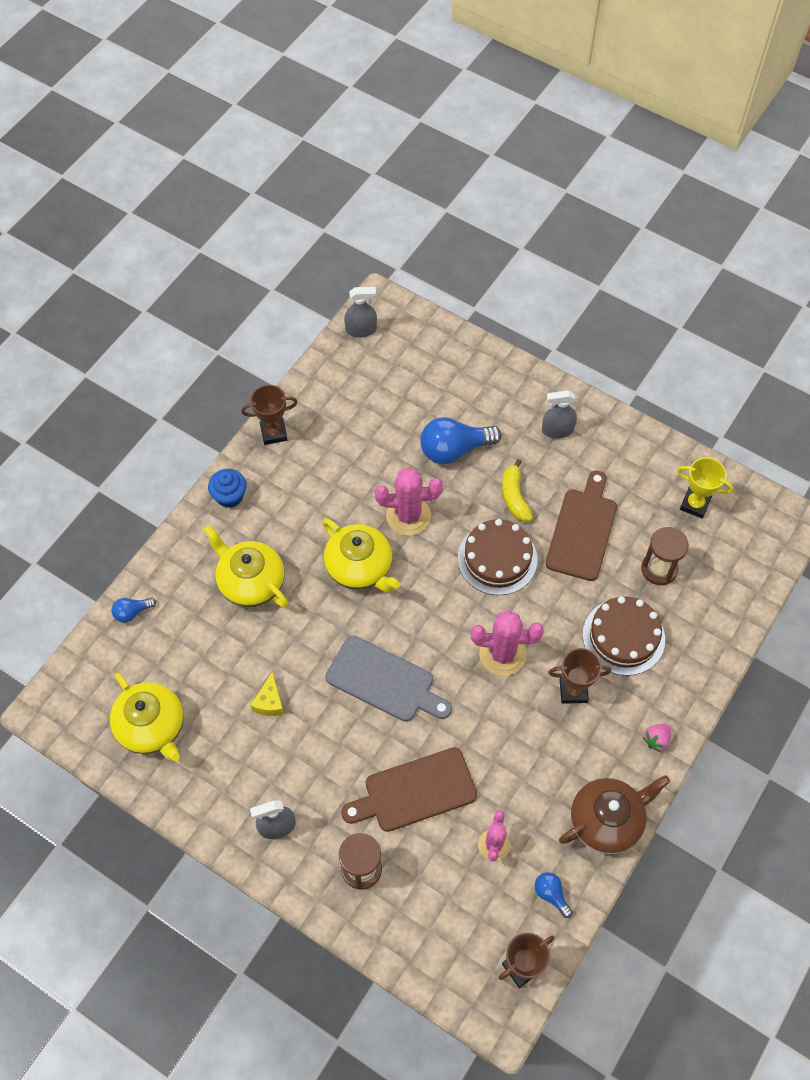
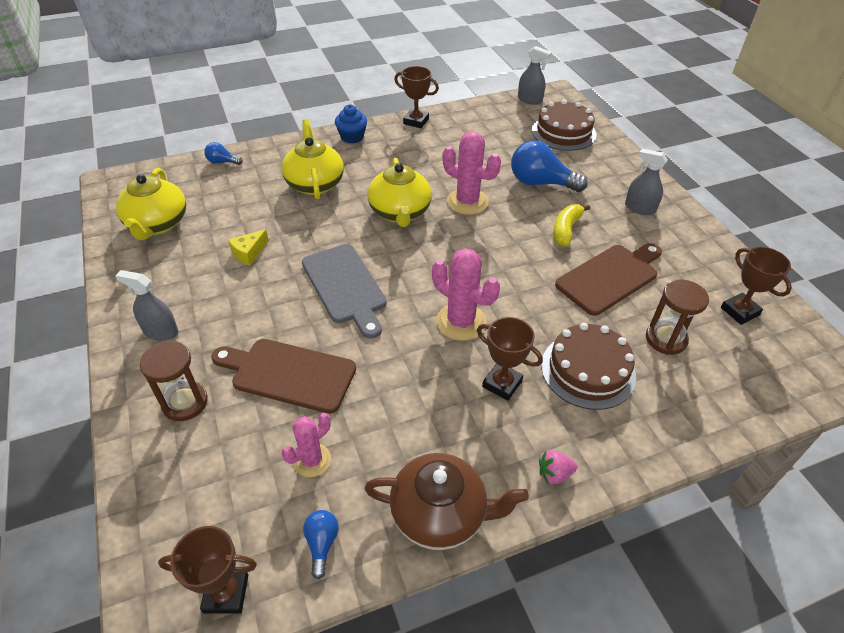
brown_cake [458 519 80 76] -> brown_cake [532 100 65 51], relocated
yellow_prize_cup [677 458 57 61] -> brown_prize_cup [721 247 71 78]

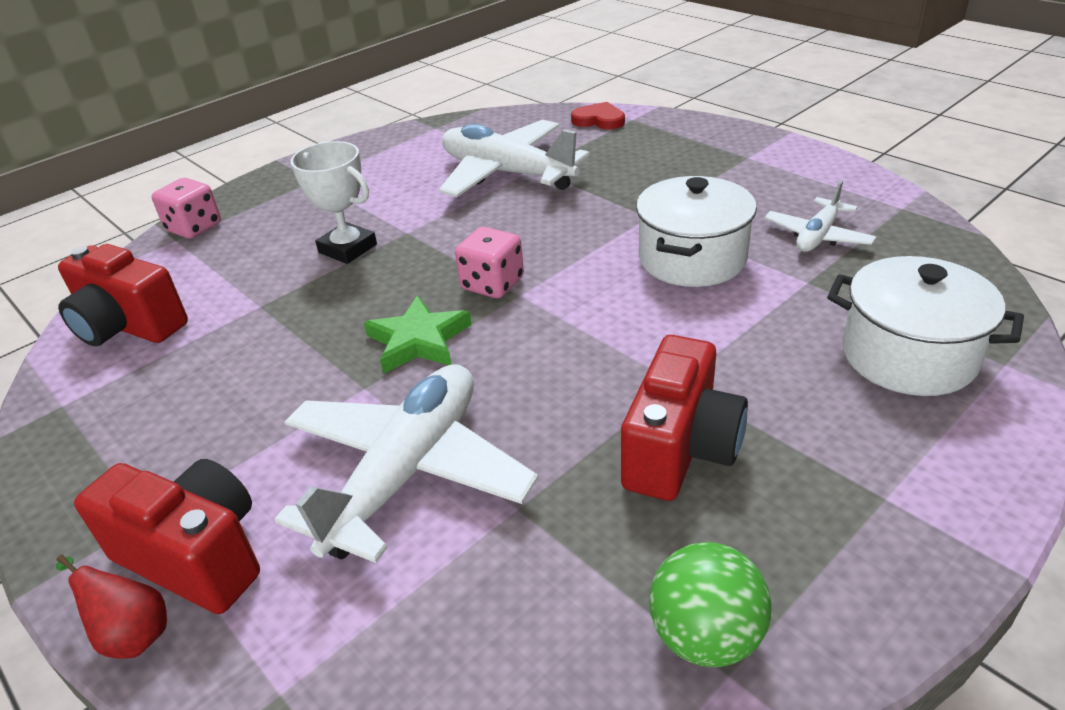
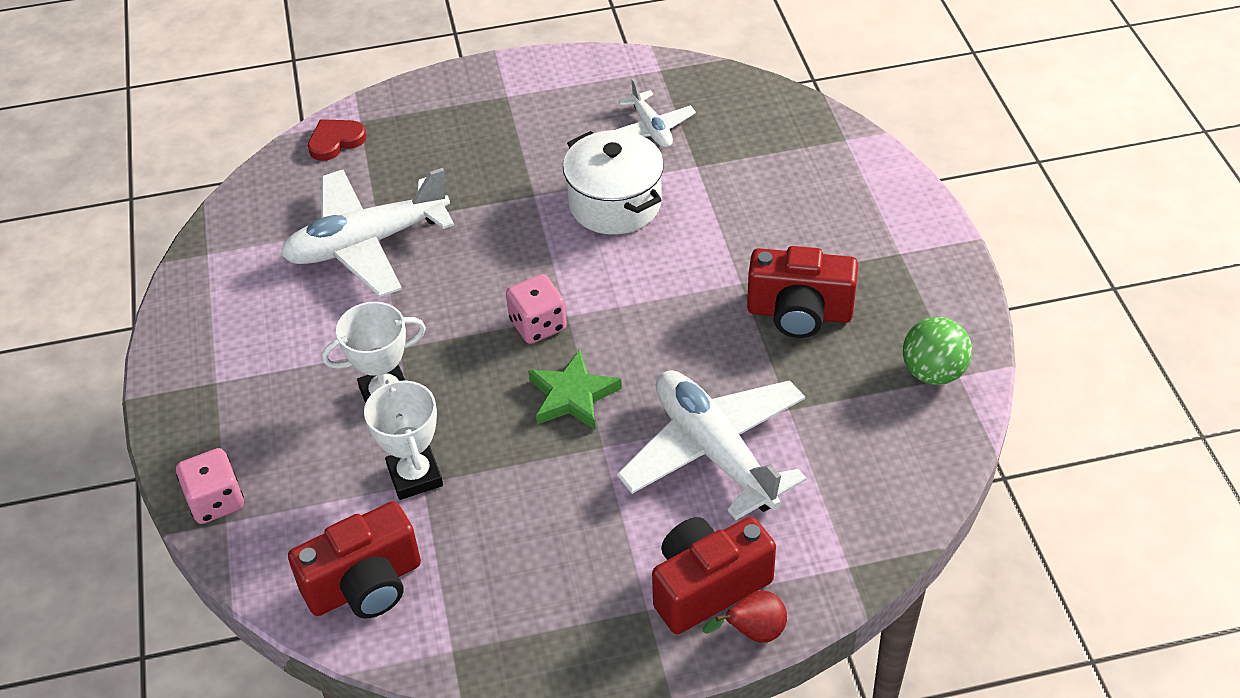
pure_white_stockpot [827 256 197 140] -> none
none -> pure_white_prize_cup [364 379 79 121]
crimson_photo_camera [621 335 127 166] -> crimson_photo_camera [747 246 111 92], 135 degrees clockwise

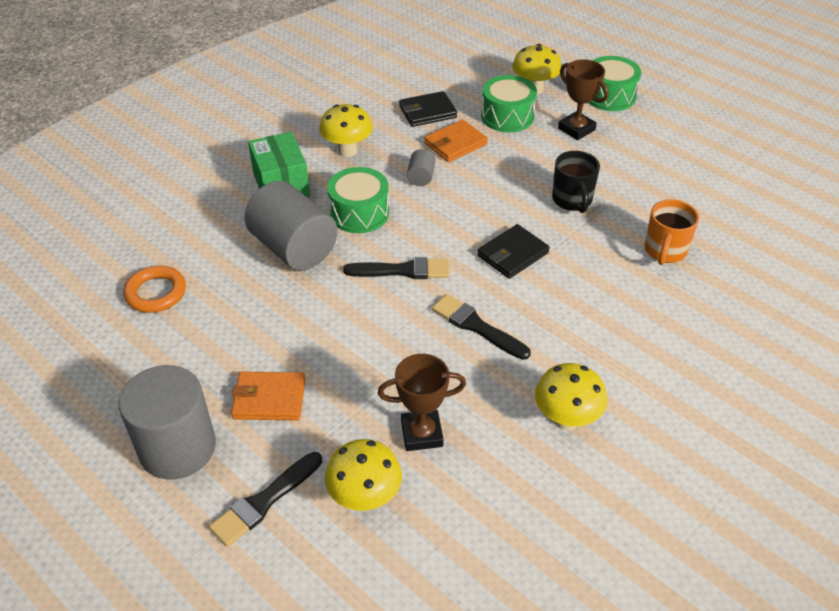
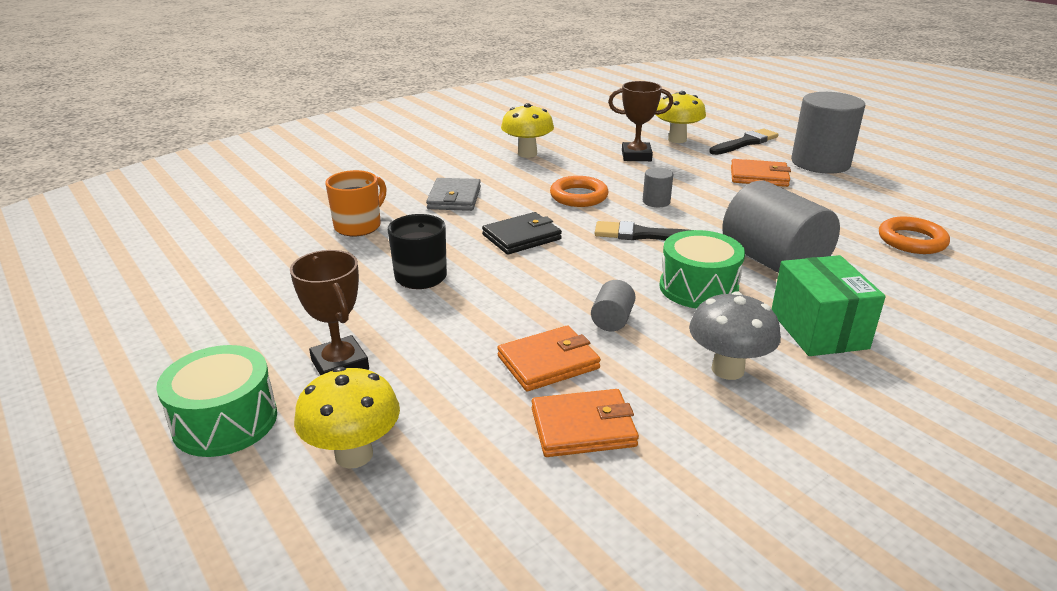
green_toy_drum [481 75 56 57] -> none
none -> grey_billfold [426 178 55 33]
none -> grey_solid_cylinder [643 168 30 39]
jet-black_paint_brush [432 294 99 66] -> orange-coloured_hoop [550 176 58 31]
yellow_toadstool [319 104 54 53] -> grey_toadstool [689 291 92 89]
jet-black_billfold [399 91 58 36] -> orange-coloured_billfold [532 389 107 68]

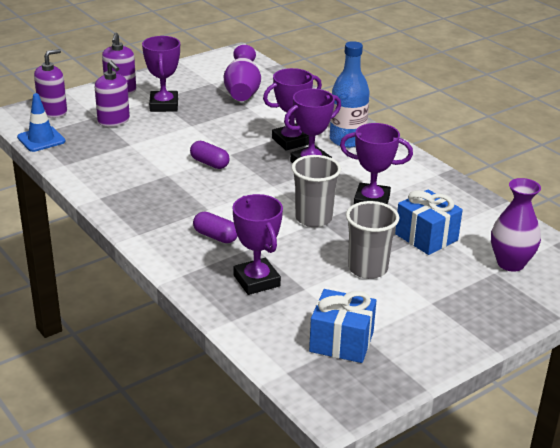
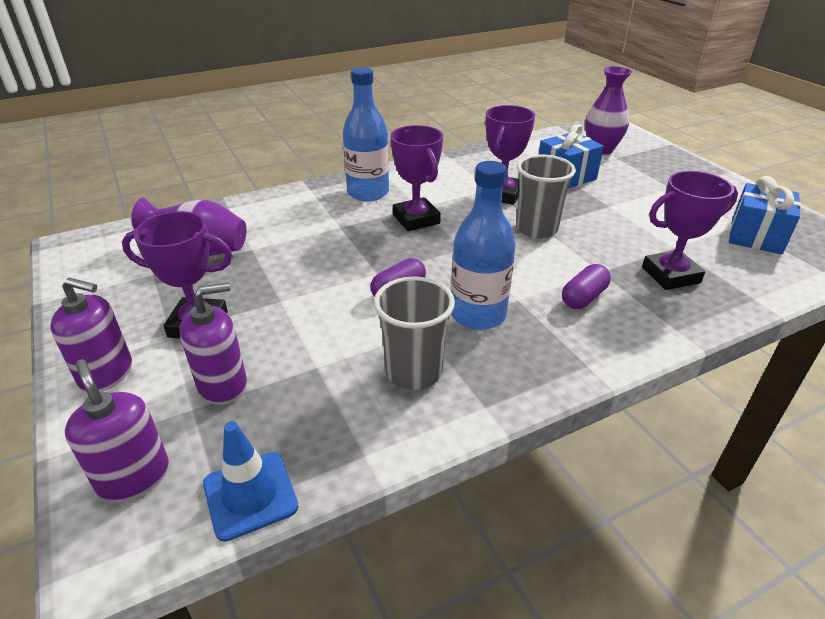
violet_prize_cup [263 68 59 83] -> none
none -> blue_bottle [451 161 65 169]
grey_cup [346 201 53 78] -> grey_cup [374 277 81 113], relocated

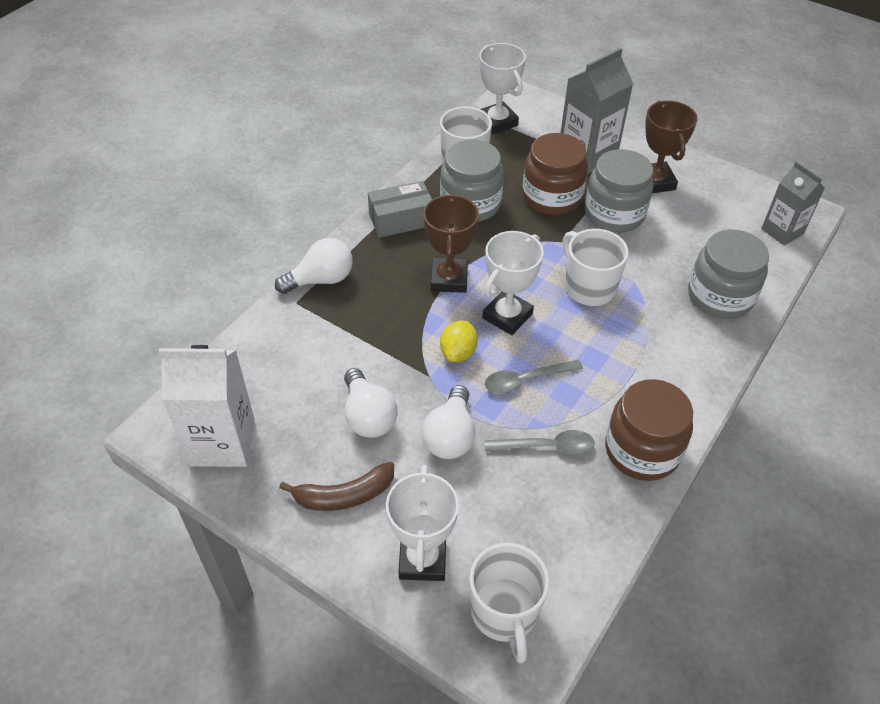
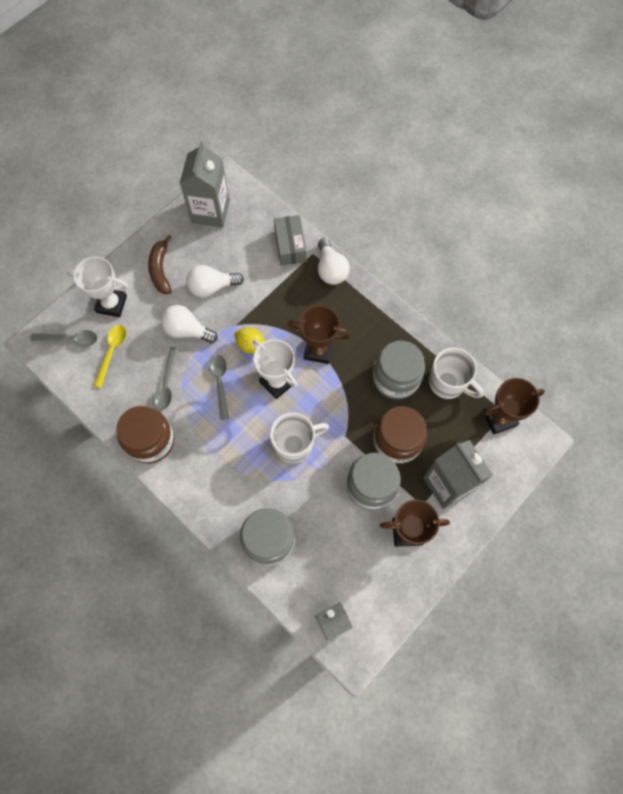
none -> yellow_teaspoon [94 325 32 63]
grey_parcel [368 181 64 57] -> grey_parcel [274 215 33 51], relocated
pure_white_mug [469 543 80 120] -> grey_teaspoon [31 330 66 17]
pure_white_carton [159 345 96 122] -> grey_carton [180 141 50 86]
pure_white_prize_cup [479 43 47 91] -> brown_prize_cup [483 378 62 56]

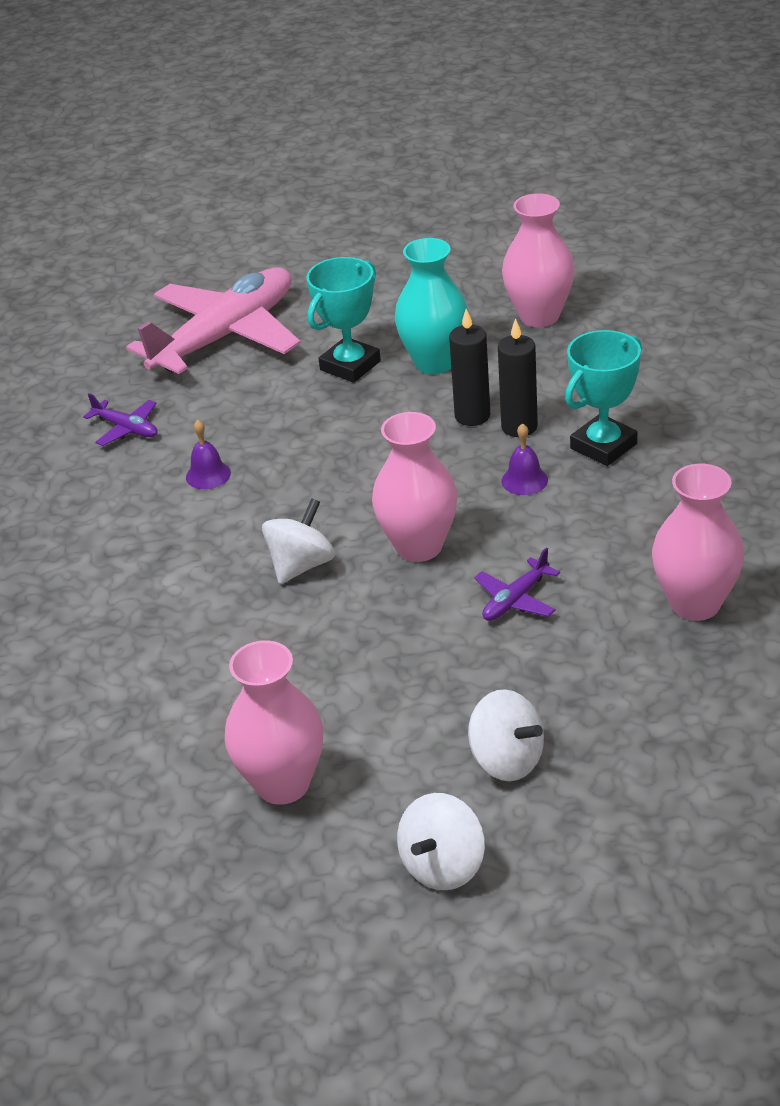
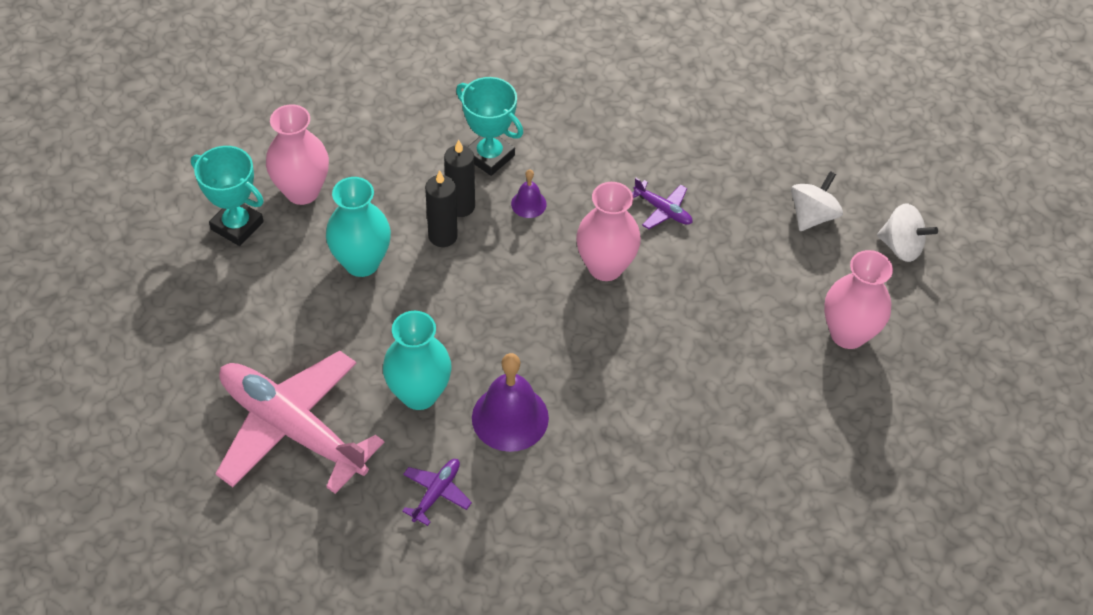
pure_white_whirligig [262 498 73 86] -> none
rose-pink_flower_vase [652 464 92 157] -> none
none -> turquoise_flower_vase [383 311 69 99]
turquoise_prize_cup [306 257 75 126] -> turquoise_prize_cup [191 146 73 100], relocated
violet_bell [186 420 45 69] -> violet_bell [472 353 77 99], x1.97

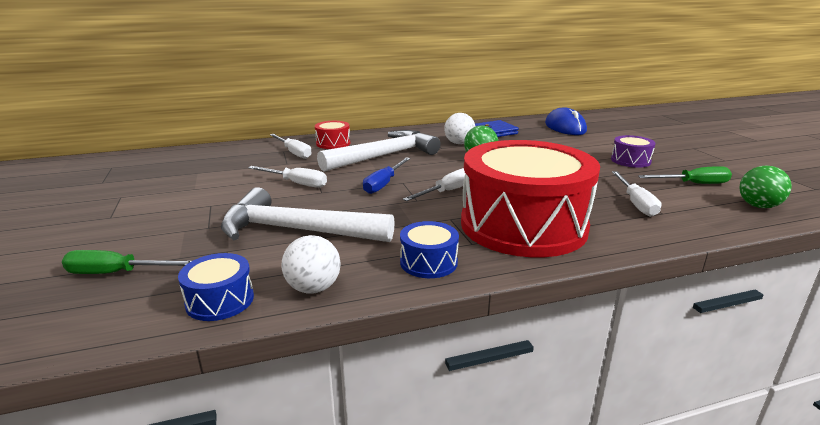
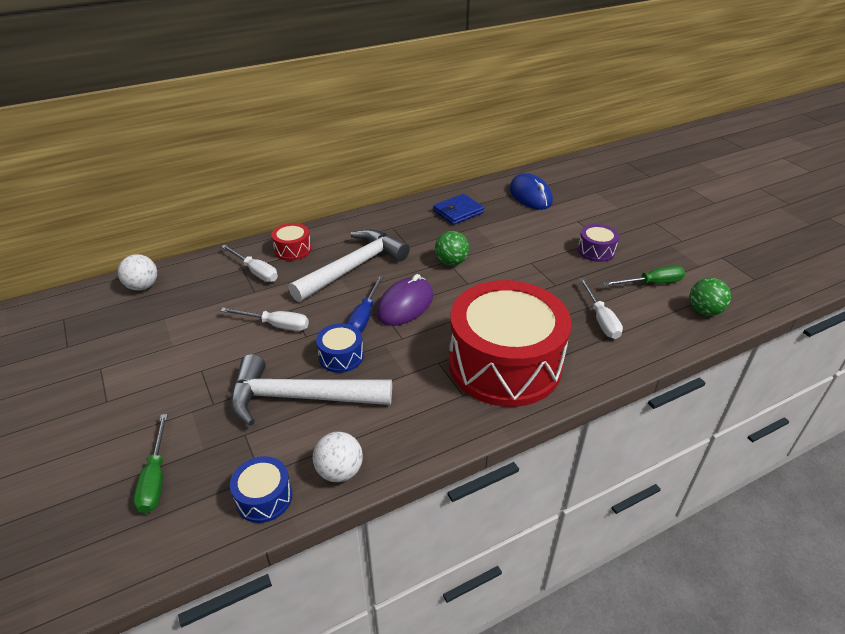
pure_white_screwdriver [403 168 63 33] -> none
none -> violet_PC_mouse [376 274 57 52]
blue_toy_drum [400 221 59 57] -> blue_toy_drum [316 323 48 50], relocated
pure_white_ball [444 113 31 31] -> pure_white_ball [118 254 39 37], relocated
green_screwdriver [62 250 129 24] -> green_screwdriver [133 414 35 99], 90 degrees counterclockwise

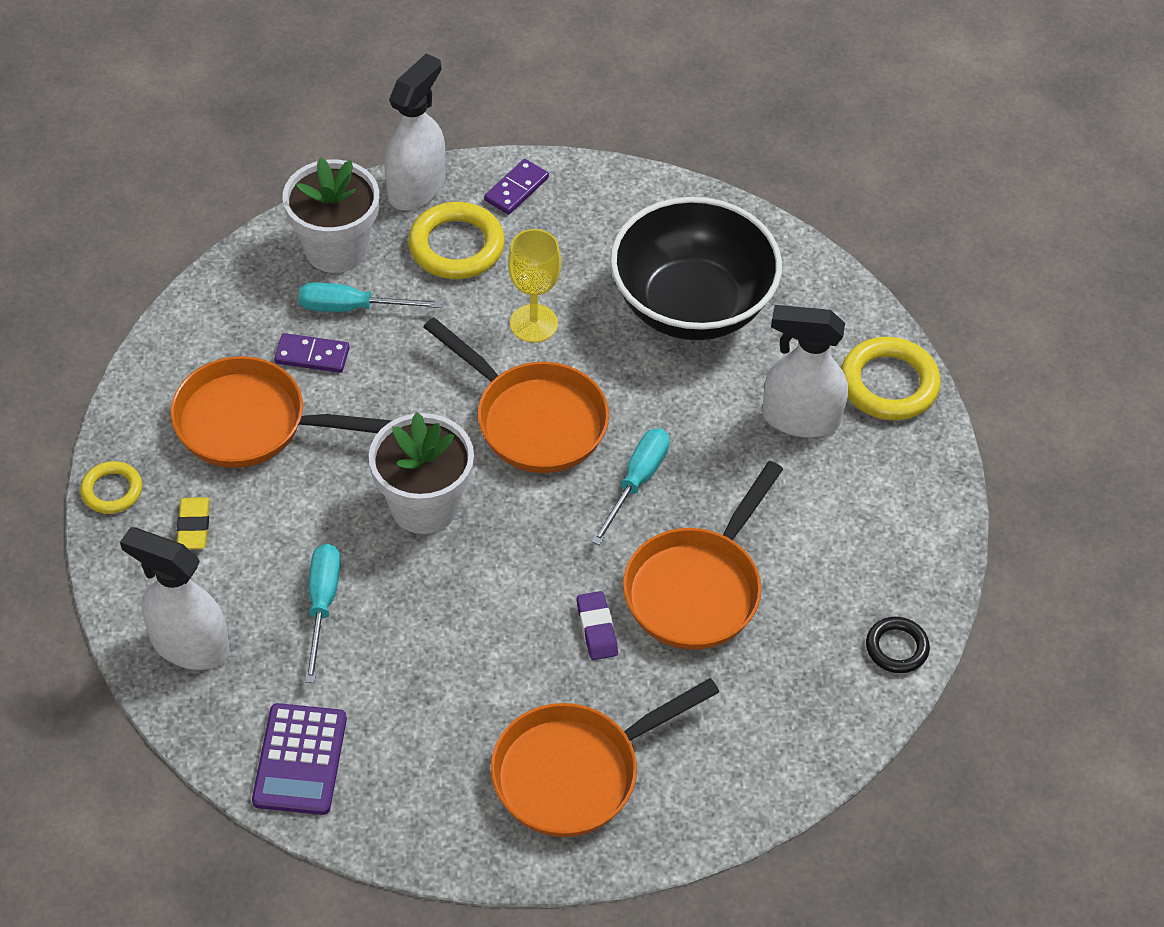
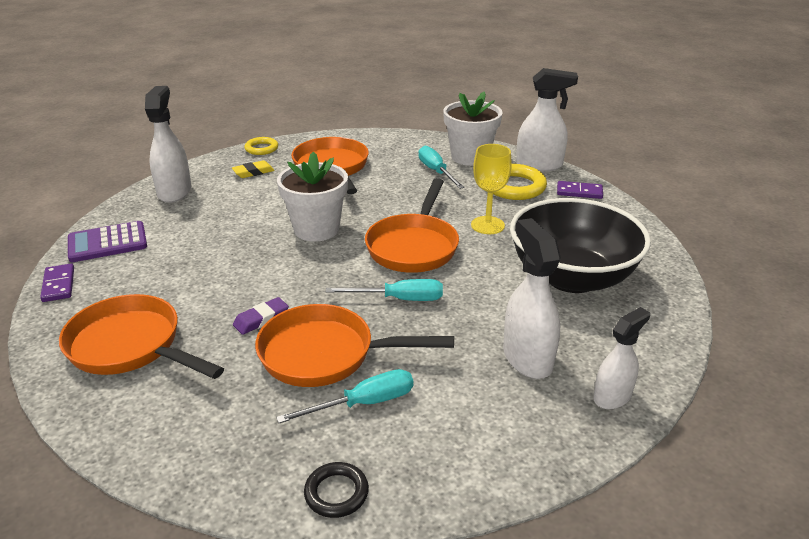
violet_domino_piece [274 333 76 40] -> violet_domino_piece [40 264 34 38], relocated
turquoise_screwdriver [305 544 36 139] -> turquoise_screwdriver [276 369 137 54], relocated
yellow_hoop [841 337 100 83] -> pure_white_spray_cleaner [593 307 57 102]

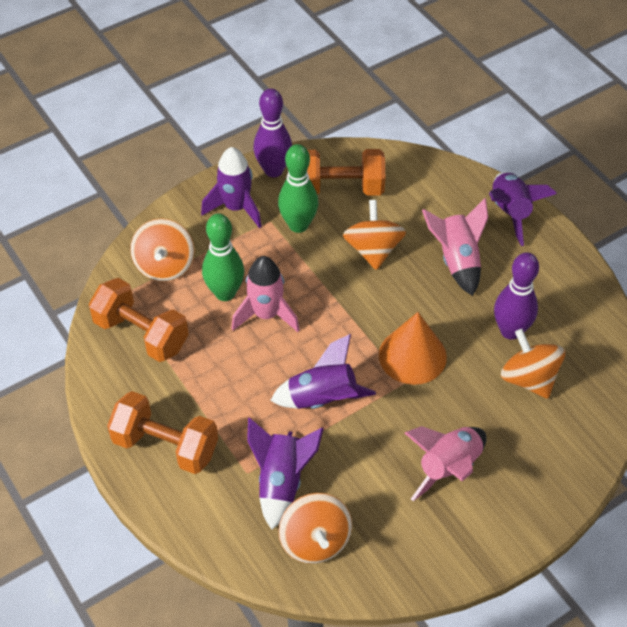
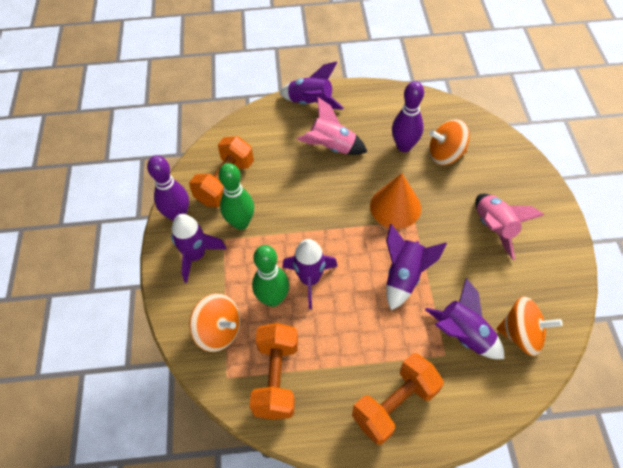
orange-coloured_whirligig [343 200 63 70] -> none
rose-pink_spaceship [231 256 69 76] -> violet_spaceship [282 239 55 70]
orange-coloured_hand_weight [89 278 100 84] -> orange-coloured_hand_weight [249 323 49 97], 60 degrees counterclockwise

